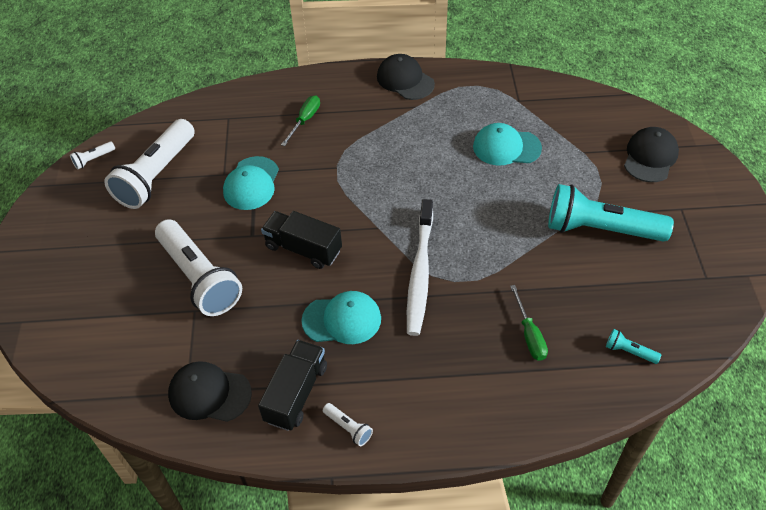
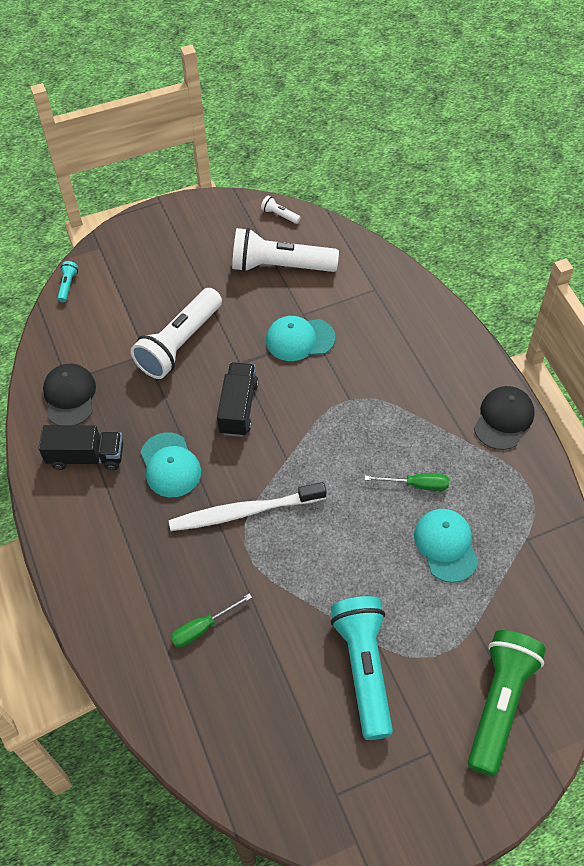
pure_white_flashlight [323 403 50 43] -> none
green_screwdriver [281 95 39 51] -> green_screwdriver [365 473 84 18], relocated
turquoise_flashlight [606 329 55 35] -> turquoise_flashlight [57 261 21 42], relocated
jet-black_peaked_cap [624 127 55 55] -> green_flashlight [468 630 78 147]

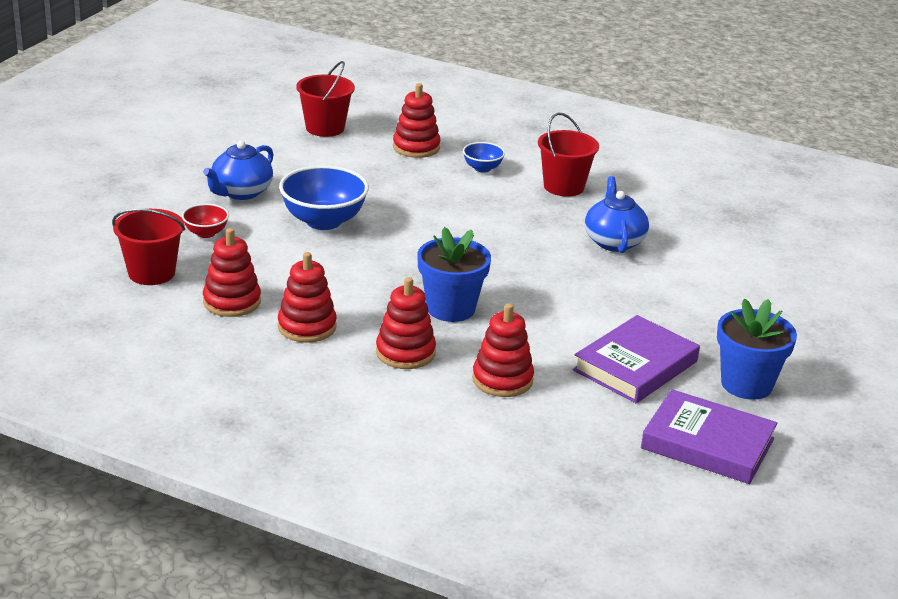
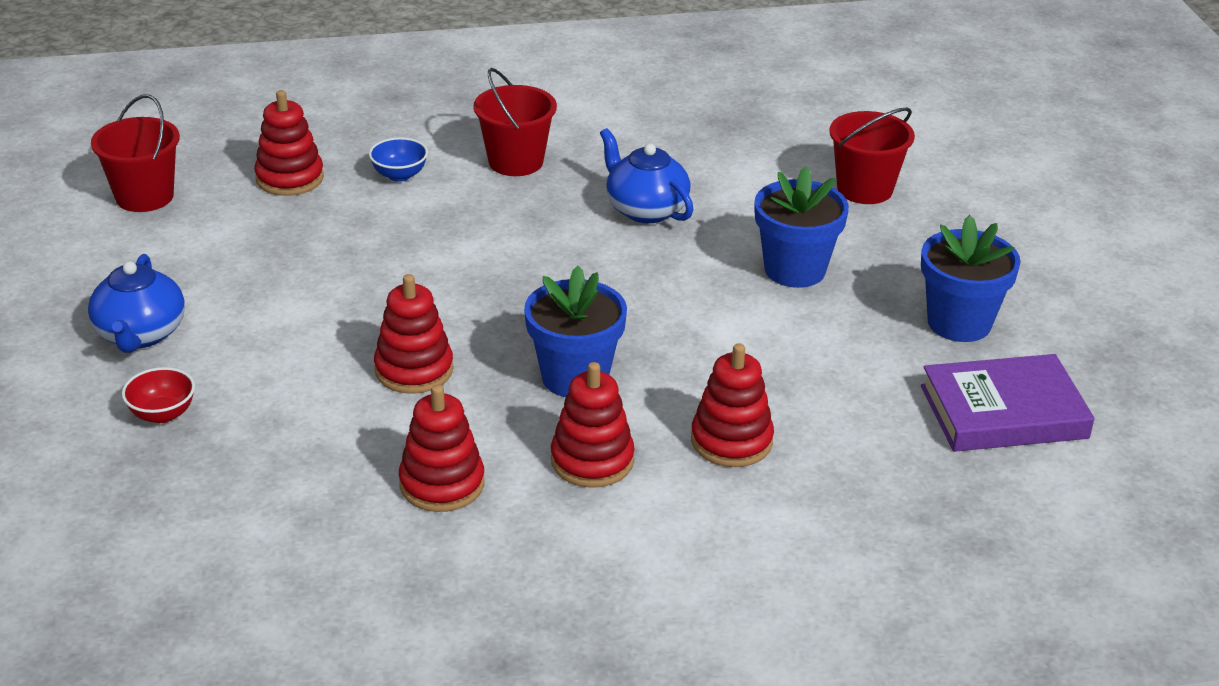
blue_deep_dish [279 165 90 65] -> none
violet_book [573 315 127 88] -> none
none -> blue_flower_pot [755 166 94 122]
crimson_sand_bucket [112 209 73 76] -> crimson_sand_bucket [830 108 85 96], relocated
crimson_stacking_rings [203 228 58 89] -> crimson_stacking_rings [374 274 80 120], relocated

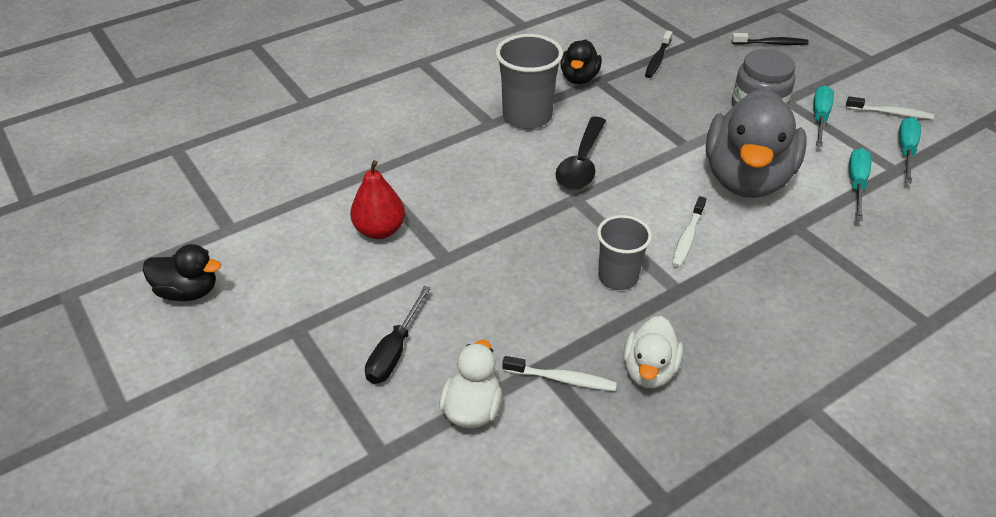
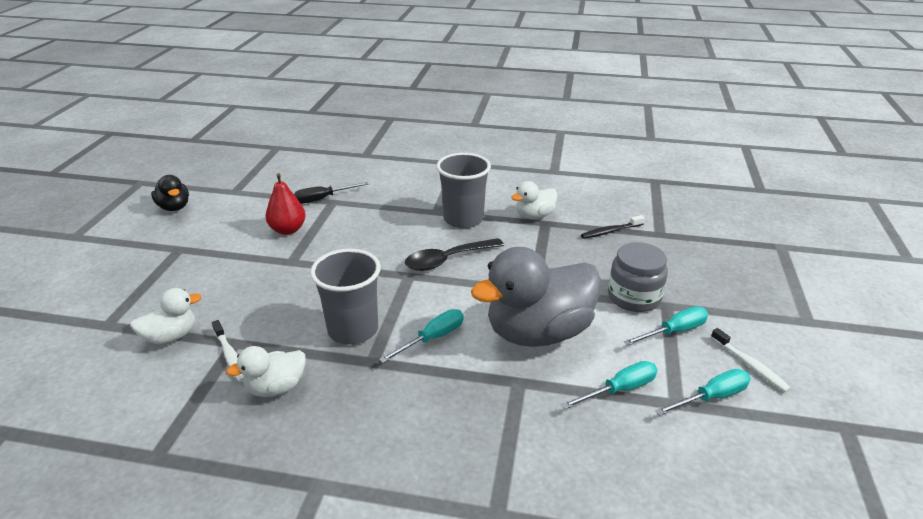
jet-black_toothbrush [732 33 77 12] -> none
jet-black_screwdriver [365 286 66 98] -> jet-black_screwdriver [294 182 74 22], relocated
pure_white_toothbrush [672 196 34 72] -> turquoise_screwdriver [379 309 85 54]
jet-black_toy_duck [560 40 42 44] -> pure_white_toy_duck [511 181 47 38]
grey_cup [597 215 55 75] -> grey_cup [310 249 71 95], x1.50

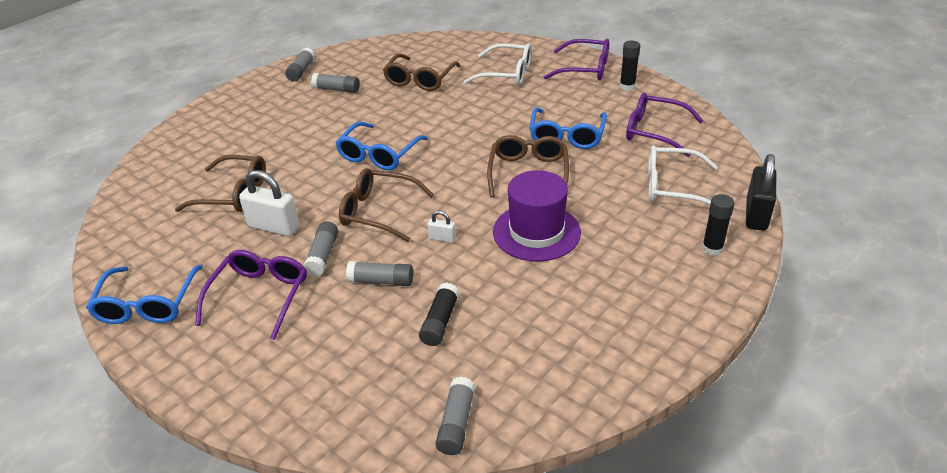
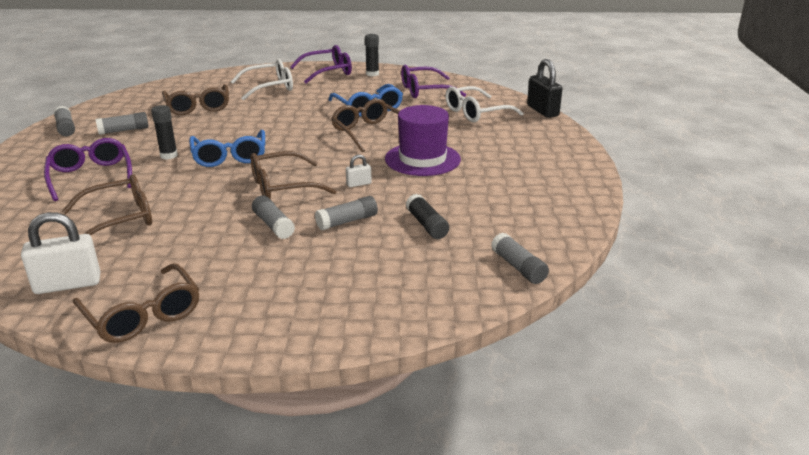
violet_eyeglasses [195 250 112 90] -> violet_eyeglasses [44 138 88 63], relocated
pure_white_lock [239 170 60 66] -> pure_white_lock [21 212 80 82], relocated
jet-black_stick_of_glue [702 194 32 62] -> jet-black_stick_of_glue [151 105 27 55], relocated
blue_eyeglasses [86 265 117 59] -> brown_eyeglasses [73 263 126 80]

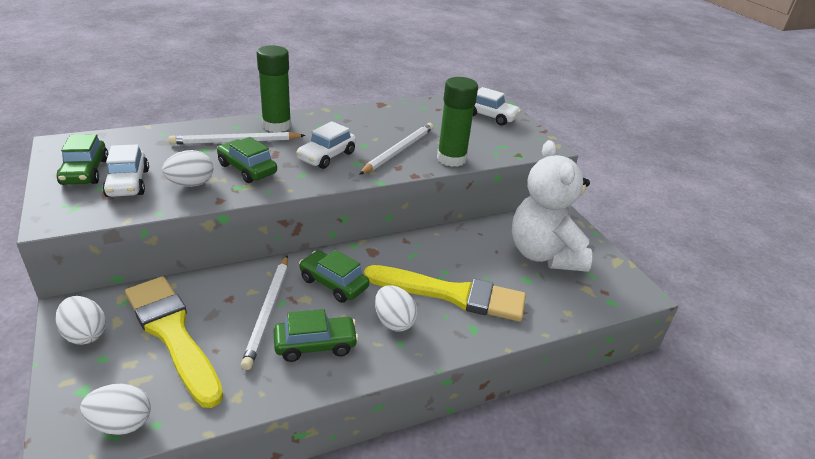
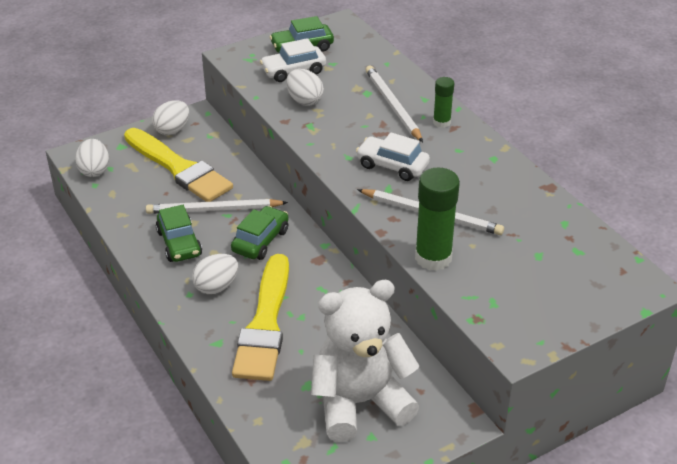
green_car [217 137 60 46] -> none
pure_white_car [473 87 48 39] -> none
yellow_paint_brush [125 276 99 132] -> yellow_paint_brush [124 128 109 74], 90 degrees clockwise
green_stick_of_glue [257 45 34 87] -> green_stick_of_glue [433 77 21 51], x0.56

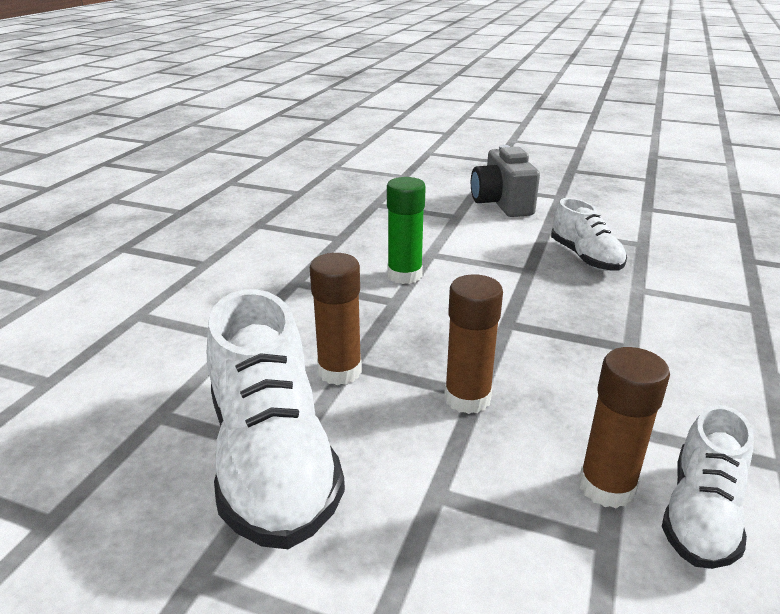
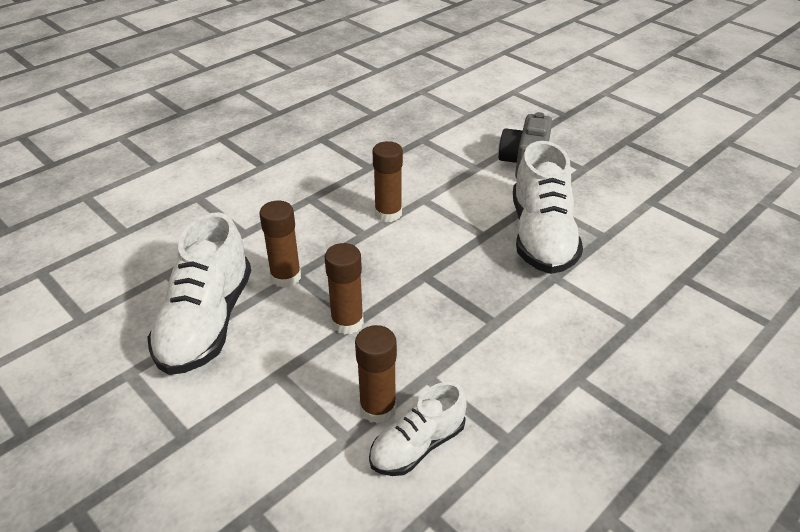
green_stick_of_glue [387 177 39 107] -> brown_stick_of_glue [372 141 31 81]
pure_white_shoe [551 198 76 73] -> pure_white_shoe [513 141 70 133], x1.74

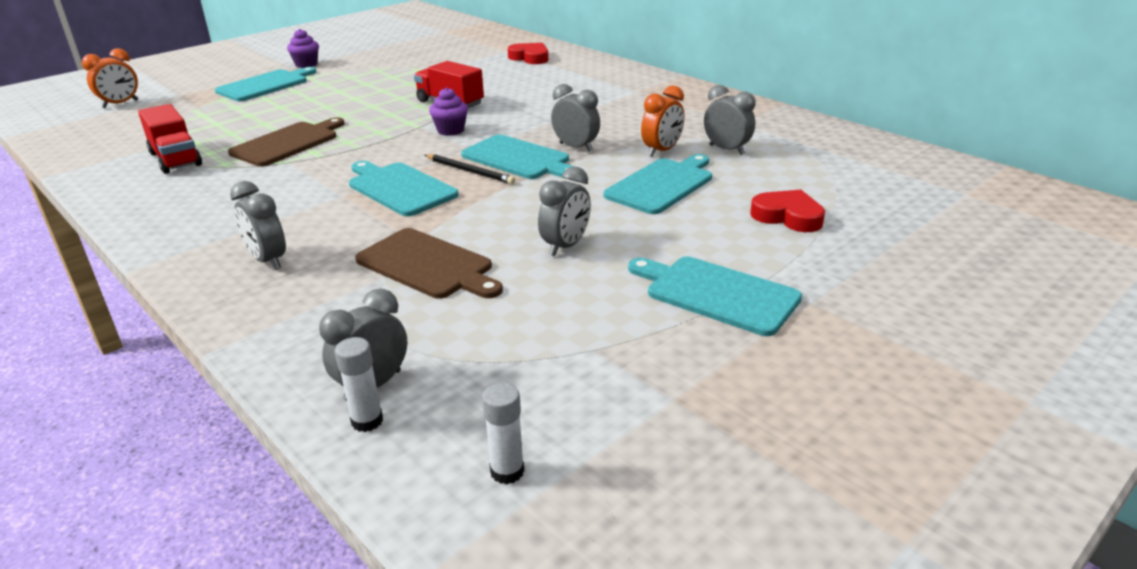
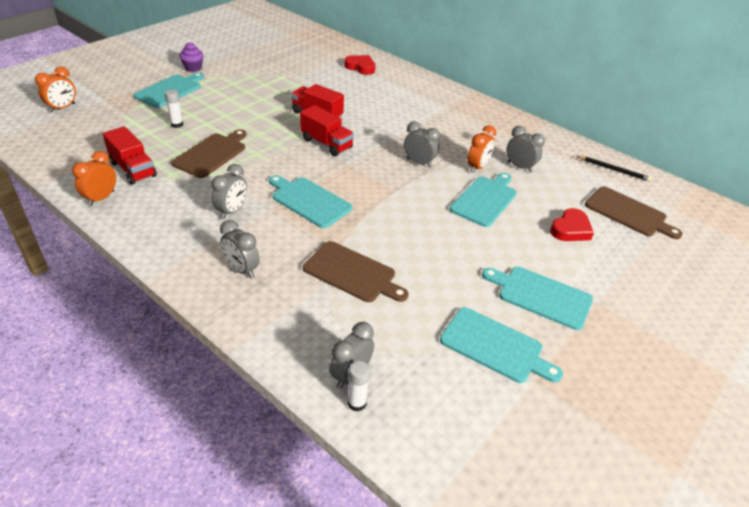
none -> orange-coloured_clock [72 151 44 55]
none -> brown_cutting_board [585 186 98 53]
jet-black_lead_pencil [425 154 90 30] -> jet-black_lead_pencil [577 156 75 26], relocated
turquoise_cutting_board [461 135 114 44] -> turquoise_cutting_board [440 307 123 76], relocated
pure_white_stick_of_glue [482 383 42 101] -> pure_white_stick_of_glue [165 89 18 39], relocated
grey_clock [538 167 53 89] -> grey_clock [211 164 36 55], relocated
violet_fairy_cake [429 87 39 49] -> crimson_lorry [300 105 54 51]
crimson_love_heart [750 190 75 42] -> crimson_love_heart [550 208 44 33], 105 degrees clockwise

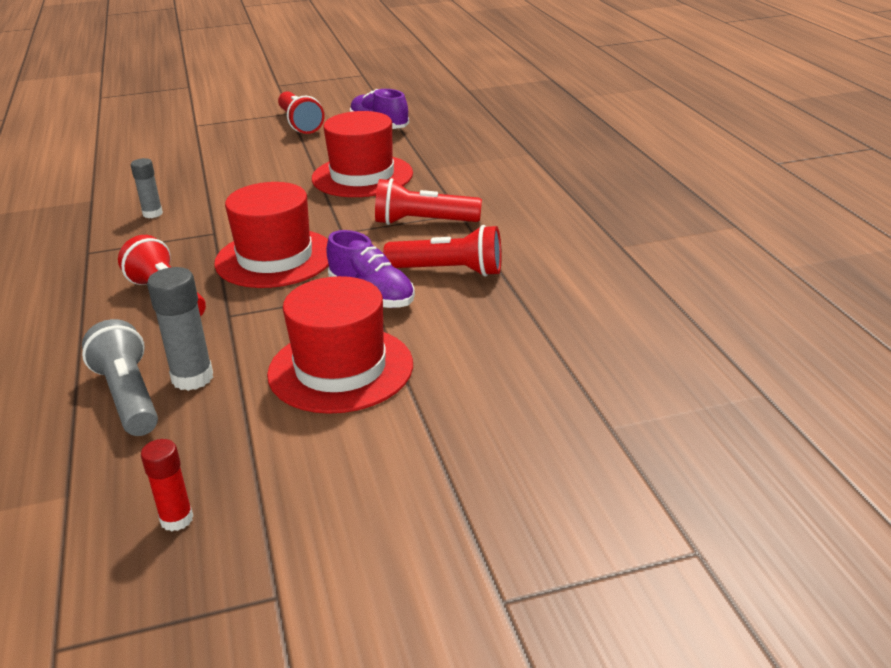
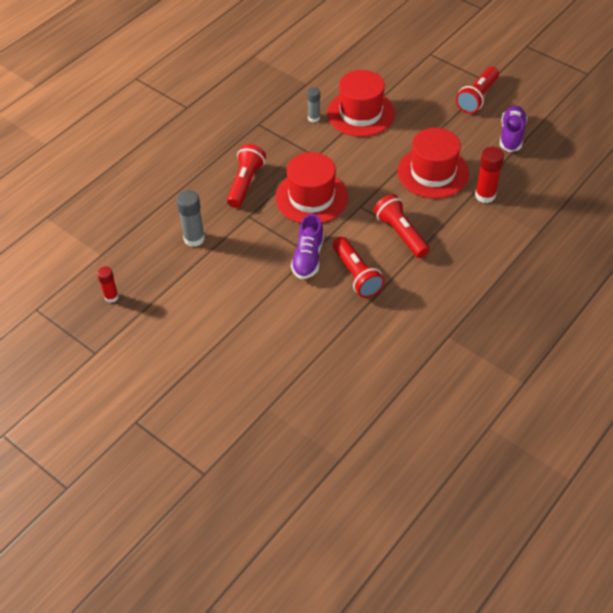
grey_flashlight [82 319 76 117] -> none
none -> crimson_stick_of_glue [475 147 29 56]
crimson_tall_hat [267 276 146 138] -> crimson_tall_hat [327 70 68 67], relocated

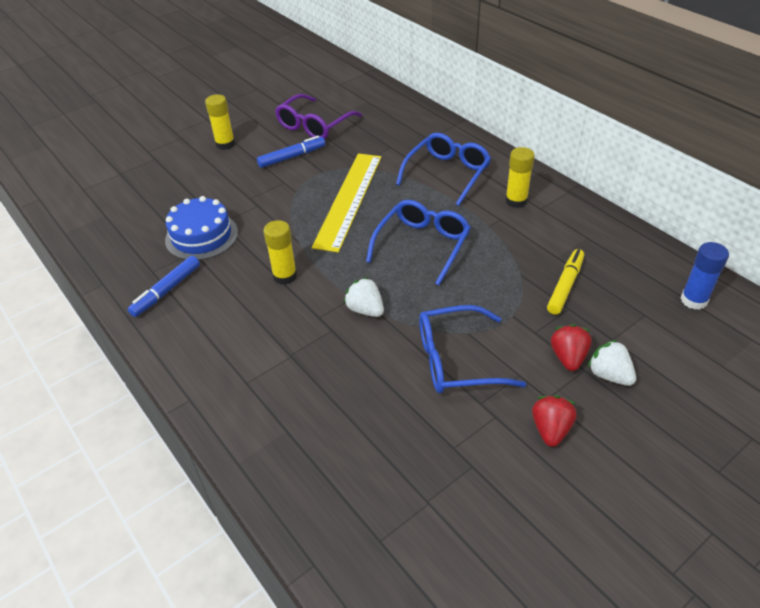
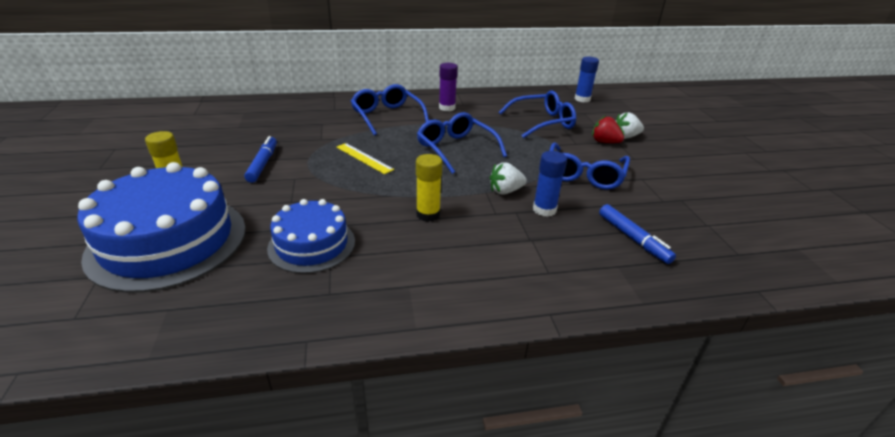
violet_eyeglasses [275 94 87 45] -> none
crimson_toy_strawberry [532 395 45 52] -> none
none -> blue_cake [77 162 169 131]
none -> blue_stick_of_glue [533 151 34 66]
blue_marker [128 256 72 61] -> blue_marker [599 204 77 60], relocated
yellow_marker [547 249 37 66] -> blue_eyeglasses [498 91 78 47]
yellow_stick_of_glue [505 147 29 61] -> violet_stick_of_glue [439 63 19 48]
yellow_straightedge [312 153 70 99] -> yellow_straightedge [336 143 58 31], x0.51

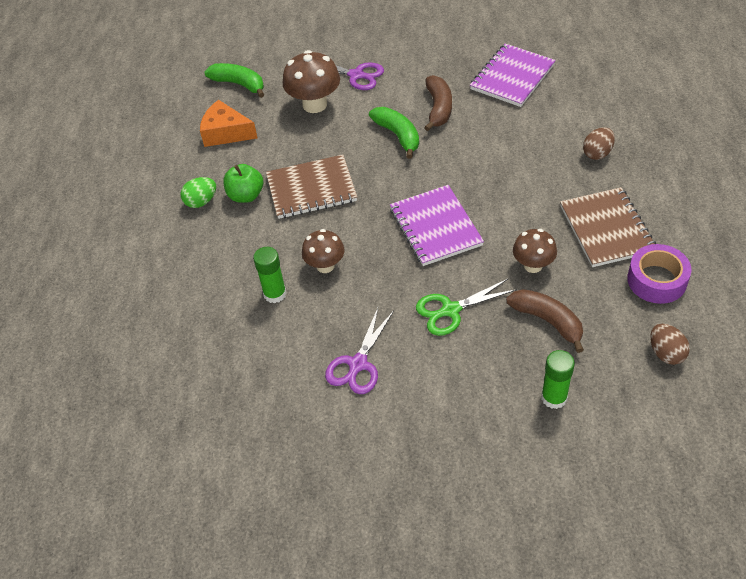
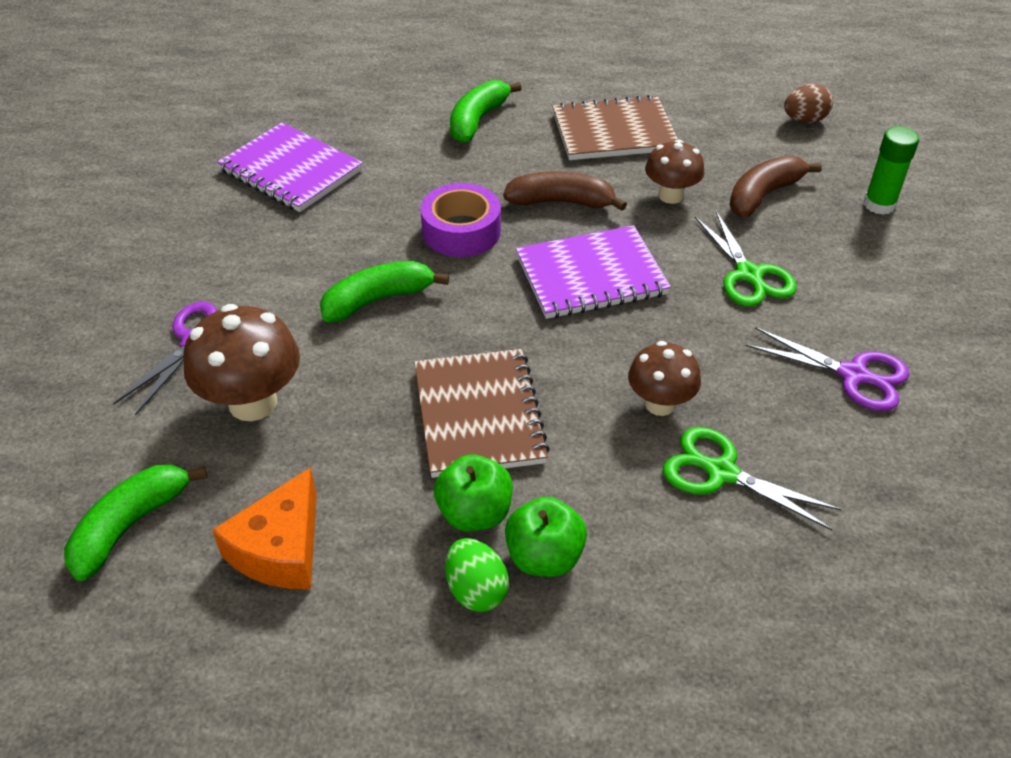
none -> green_apple_fruit [505 497 82 80]
brown_banana_fruit [424 75 28 56] -> brown_banana_fruit [503 171 124 40], relocated
violet_tape [627 244 64 60] -> violet_tape [420 183 81 74], relocated
green_stick_of_glue [253 247 34 56] -> green_pair_of_scissors [663 427 179 103]
brown_toy_egg [583 127 32 33] -> green_banana_fruit [450 80 72 63]

